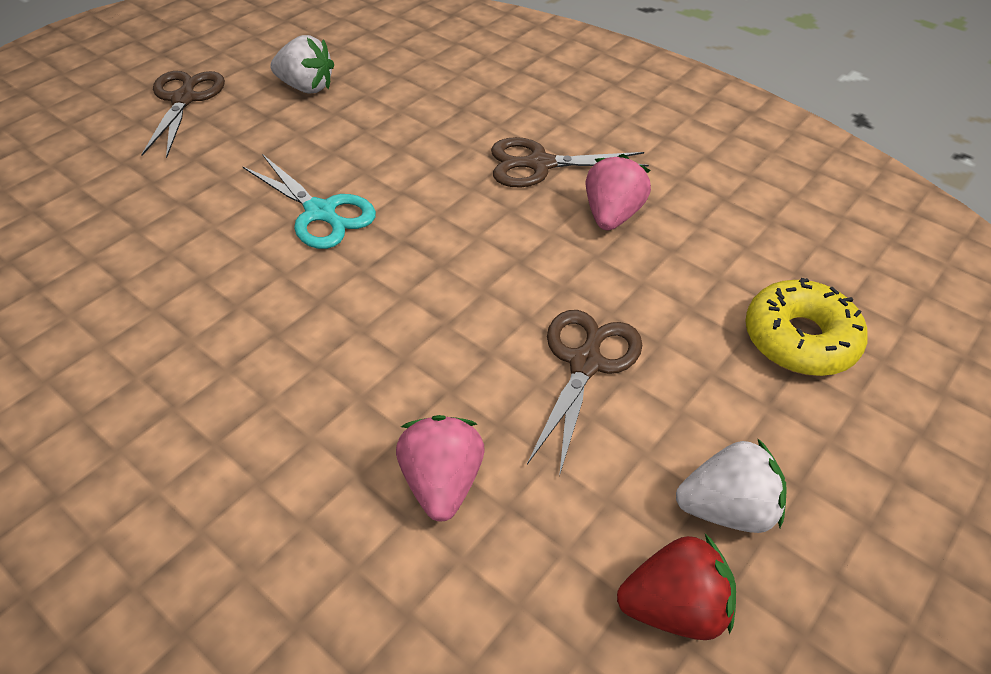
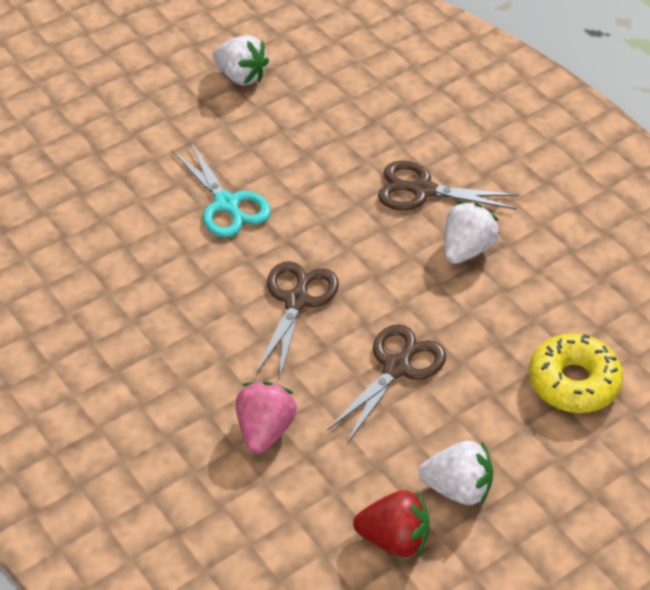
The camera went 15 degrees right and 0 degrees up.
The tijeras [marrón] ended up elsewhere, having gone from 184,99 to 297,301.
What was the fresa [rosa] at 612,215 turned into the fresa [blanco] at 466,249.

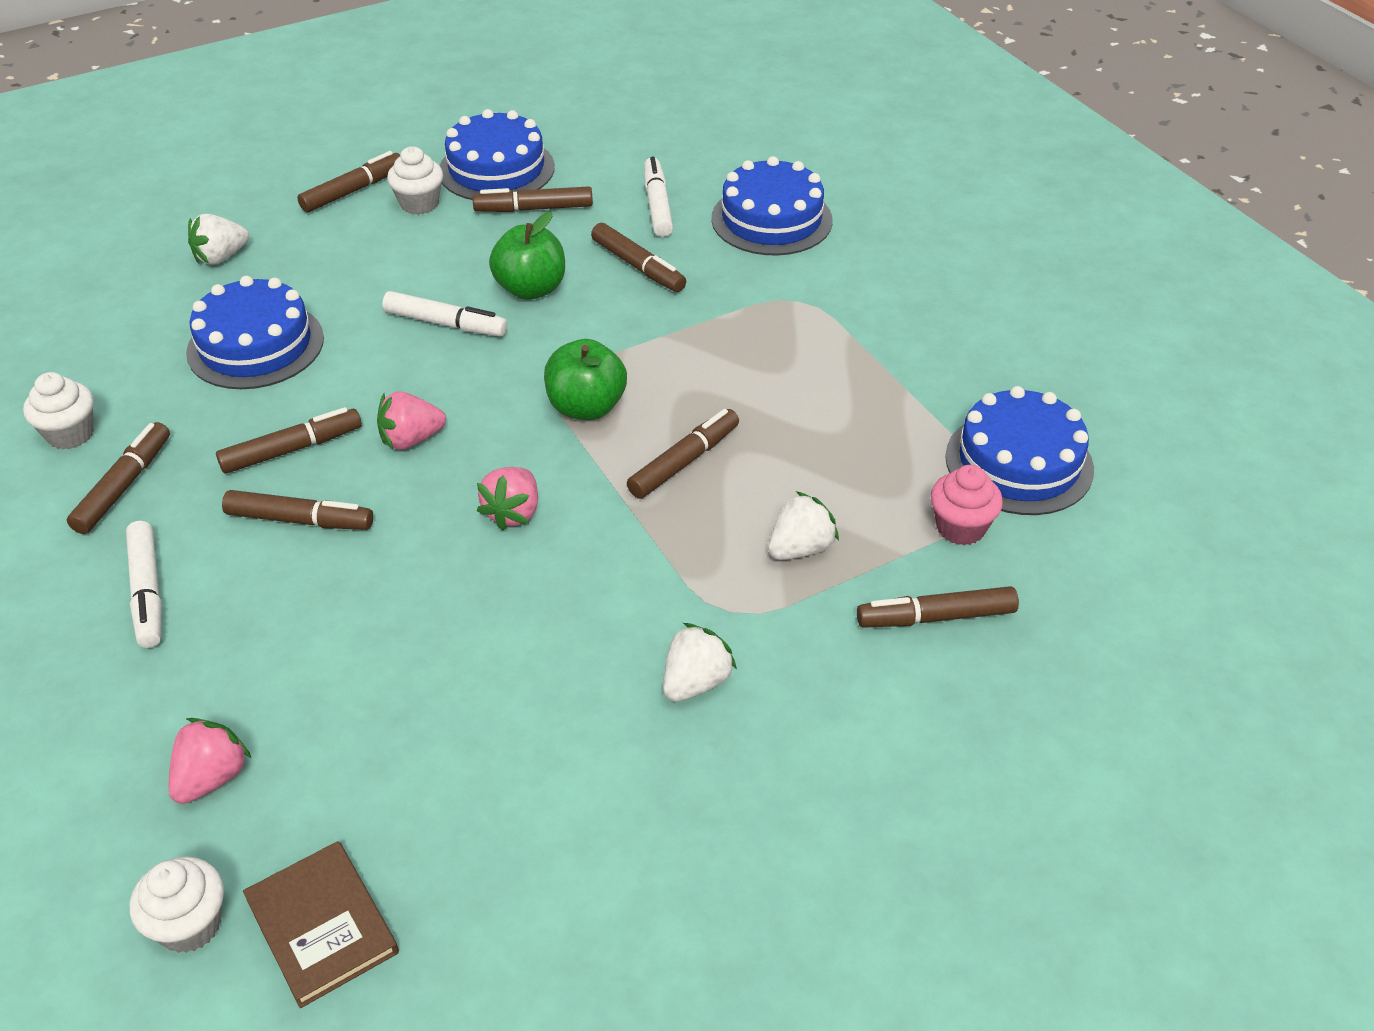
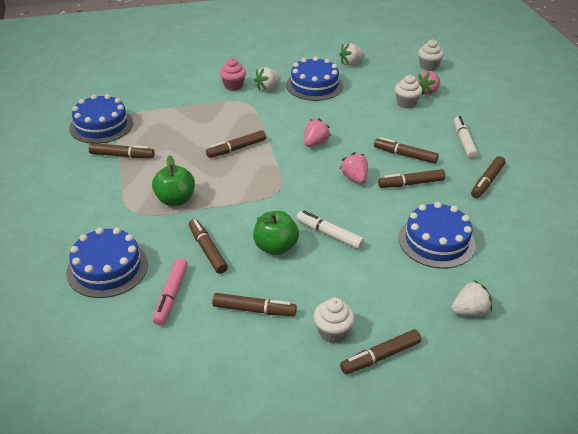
The camera went 165 degrees left and 5 degrees down.
The second view lost the libro [marrón] at 322,926.
The magdalena [blanco] ended up elsewhere, having gone from 70,434 to 406,103.
The tarta [azul] ended up elsewhere, having gone from 496,169 to 314,85.
The manzana [verde] ended up elsewhere, having gone from 586,407 to 175,200.
The fresa [blanco] ended up elsewhere, having gone from 800,548 to 351,63.
The rotulador [marrón] ended up elsewhere, having gone from 936,617 to 122,156.
The magdalena [rosa] ended up elsewhere, having gone from 960,528 to 233,86.
What was the rotulador [blanco] at 657,205 turned into the rotulador [rosa] at 171,296.
The fresa [rosa] at 411,439 ended up facing another way, 105 degrees counterclockwise from before.

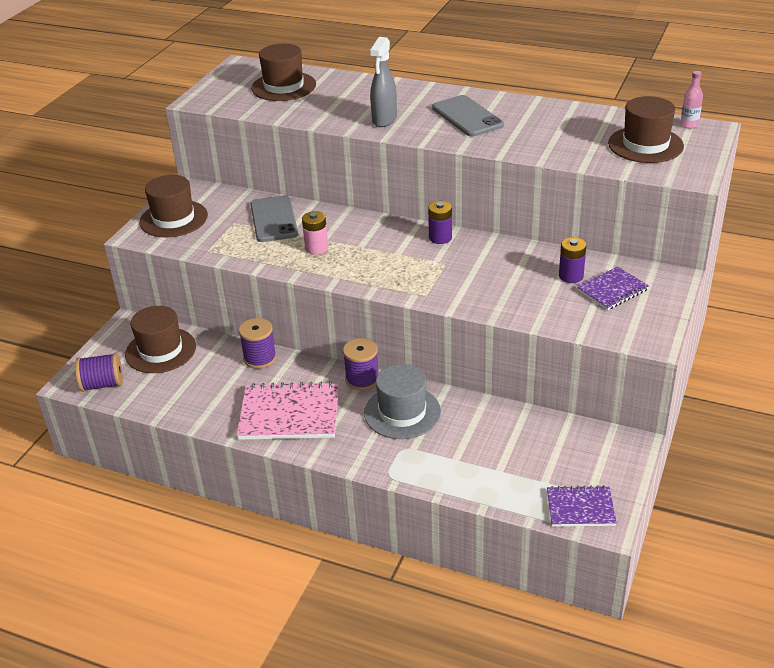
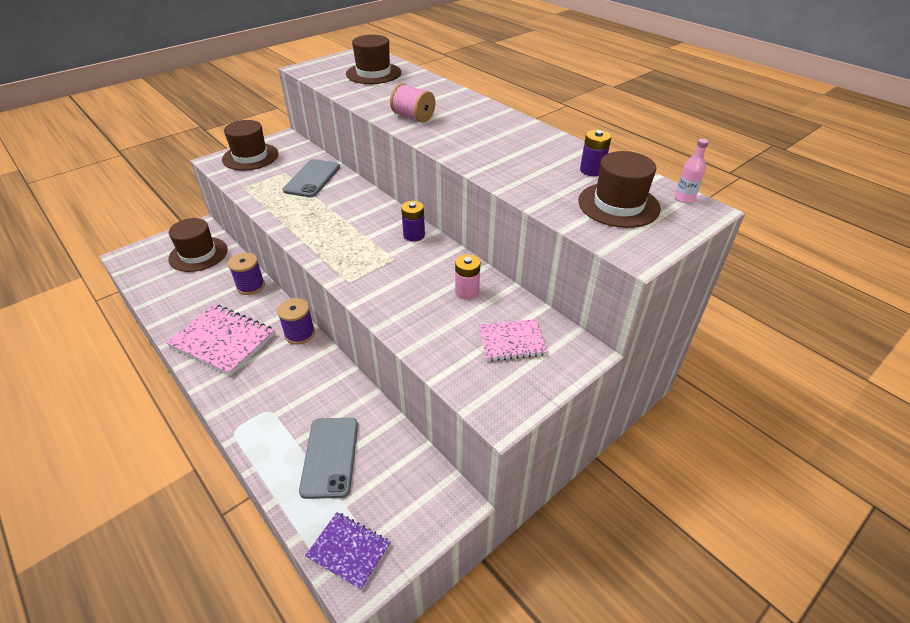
The camera went 25 degrees right and 5 degrees up.
The second view lost the carrete [morado] at 103,384.
The second view lost the sombrero [gris] at 402,412.
The pila [rosa] ended up elsewhere, having gone from 316,248 to 467,291.
The móvil [gris] ended up elsewhere, having gone from 467,117 to 330,457.
The pila [morado] ended up elsewhere, having gone from 571,276 to 592,170.
Where the pulverizador [gris] stood at 384,120, the carrete [rosa] came to stand at 413,117.
What was the cuaderno [morado] at 612,290 turned into the cuaderno [rosa] at 511,341.

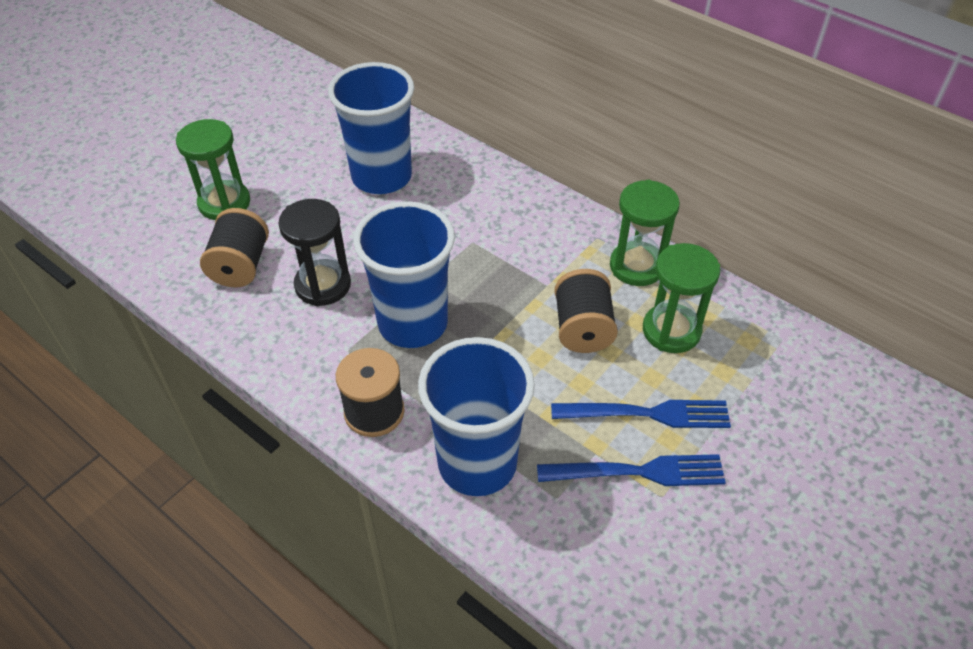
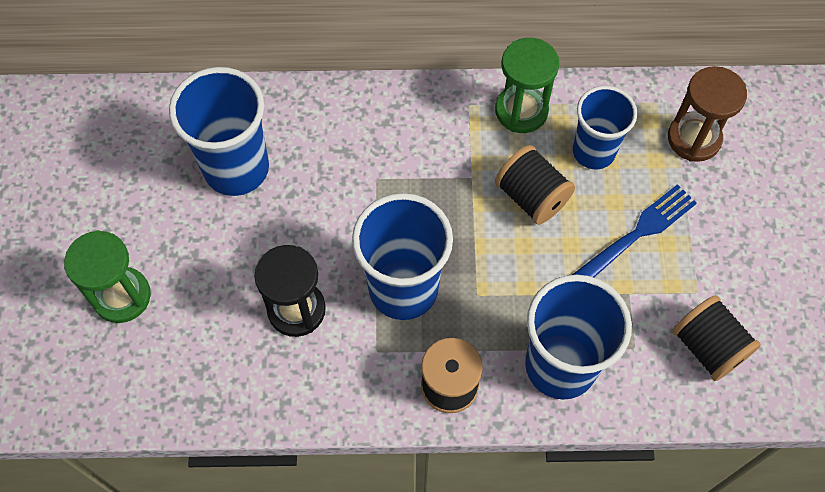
The camera went 40 degrees left and 15 degrees up.
The second view lost the tenedor [azul] at 639,472.
The second view gained the reloj de arena [marrón] at 694,138.
The carrete [negro] ended up elsewhere, having gone from 241,266 to 708,347.
Where the reloj de arena [verde] stood at 671,331, the vaso [azul] came to stand at 593,151.

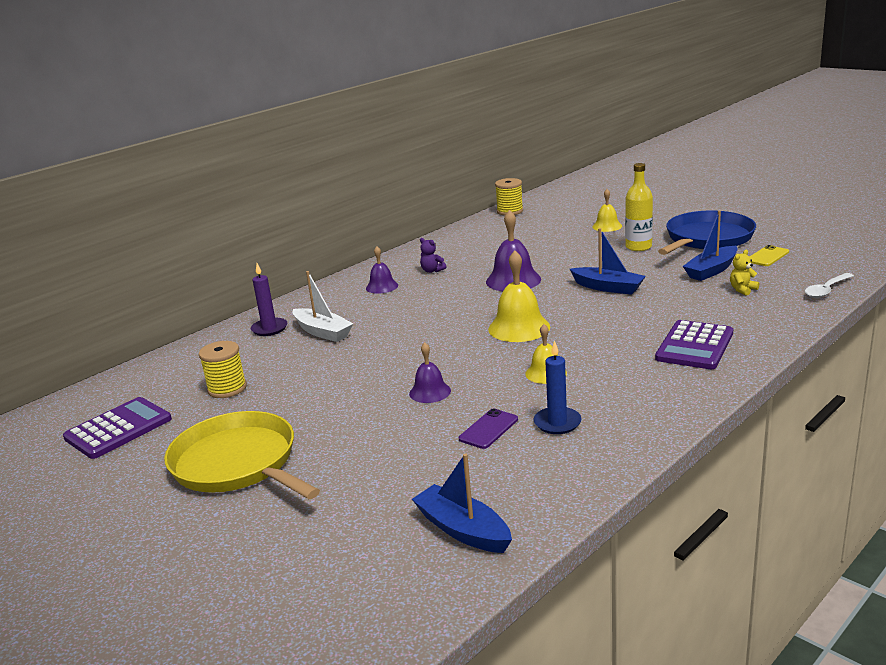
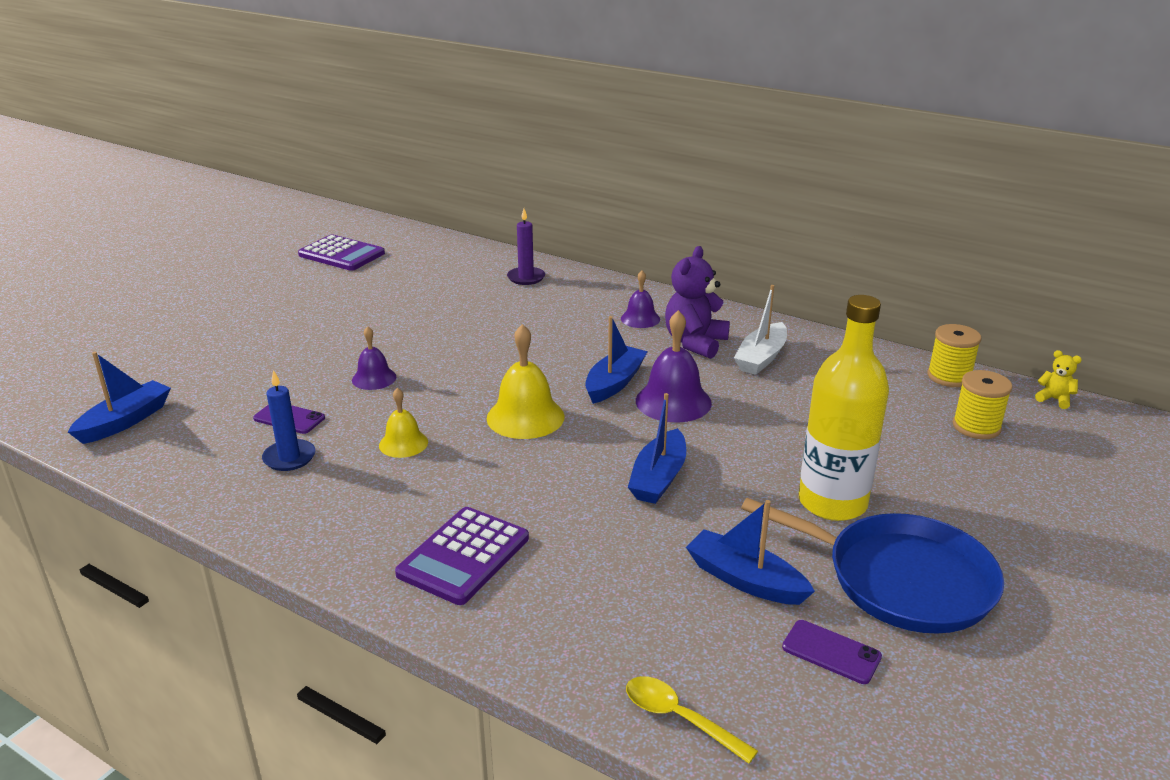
The camera went 75 degrees right and 5 degrees up.
The second view lost the sartén [amarillo] at 238,463.
The second view lost the campana [amarillo] at 607,226.
The second view gained the barco [azul] at 614,383.
The carrete [amarillo] ended up elsewhere, having gone from 227,388 to 976,427.
The barco [blanco] ended up elsewhere, having gone from 323,332 to 761,358.
The osito [amarillo] ended up elsewhere, having gone from 742,290 to 1054,399.
What was the móvil [amarillo] at 767,256 turned into the móvil [morado] at 831,652.
What was the cuchara [blanco] at 826,290 turned into the cuchara [amarillo] at 679,718.
The calculadora [morado] at 694,346 ended up facing another way, 75 degrees counterclockwise from before.
The size of the osito [morado] at 432,271 changed by a factor of 2.07.
The size of the botella [amarillo] at 638,247 changed by a factor of 1.56.

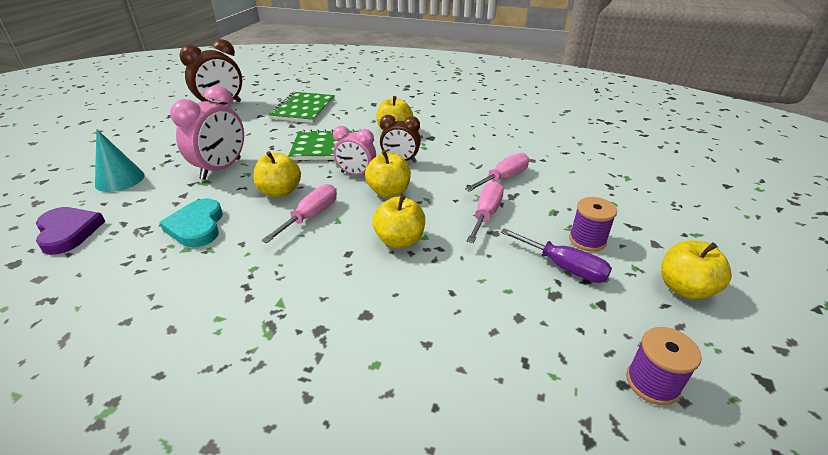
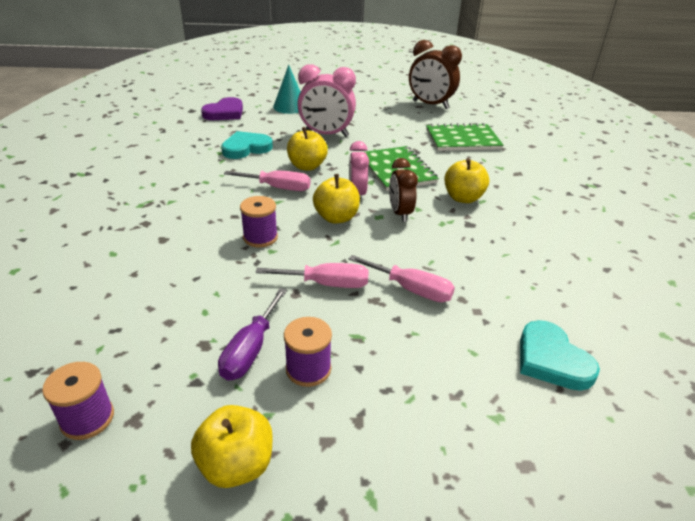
The camera went 70 degrees right and 0 degrees up.
The second view gained the corazón [turquesa] at 551,360.
Where the manzana [amarillo] stood at 399,240, the carrete [morado] came to stand at 260,237.

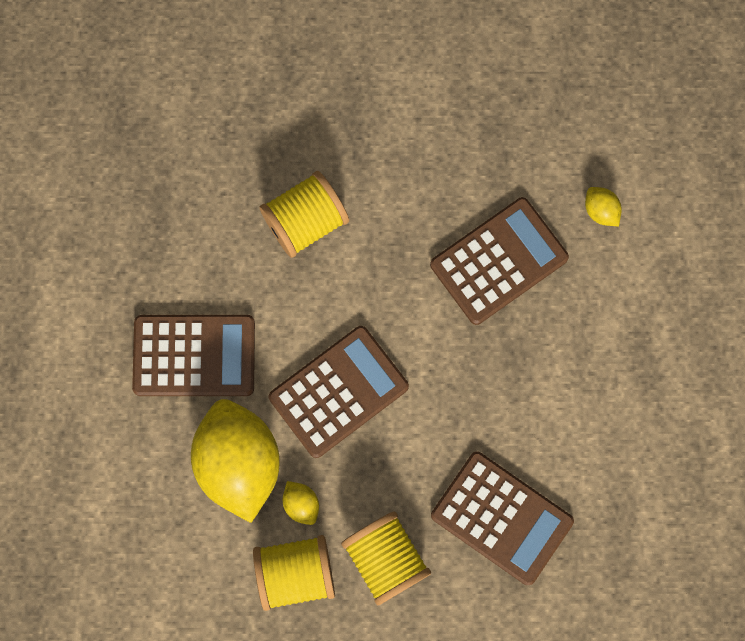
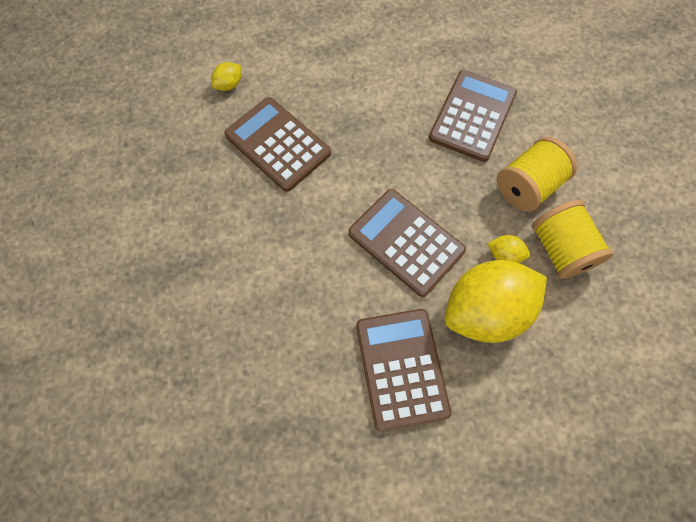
The camera went 100 degrees left and 10 degrees down.
The second view lost the carrete [amarillo] at 305,221.
The limón [amarillo] at 301,504 ended up facing another way, 60 degrees clockwise from before.

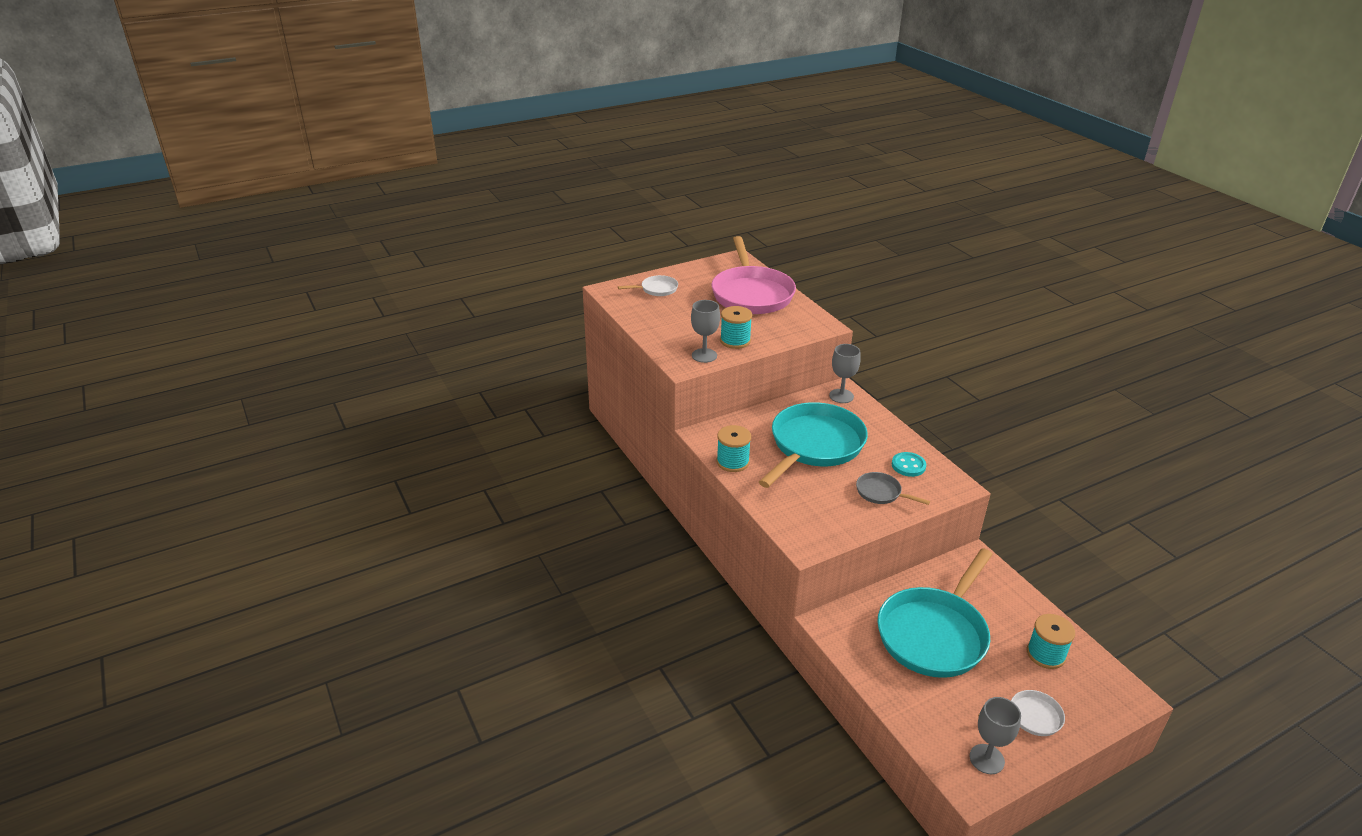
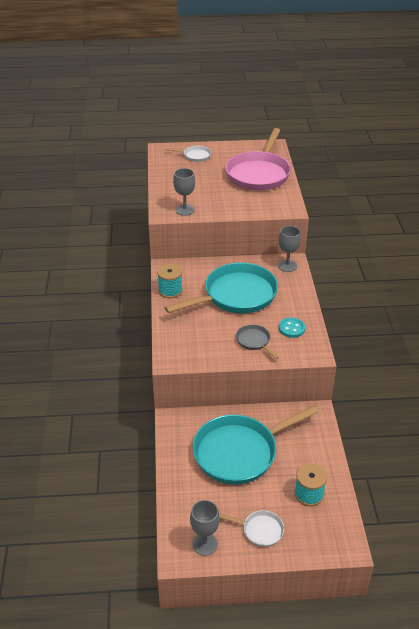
The camera went 25 degrees right and 5 degrees up.
The second view lost the carrete [turquesa] at 735,341.

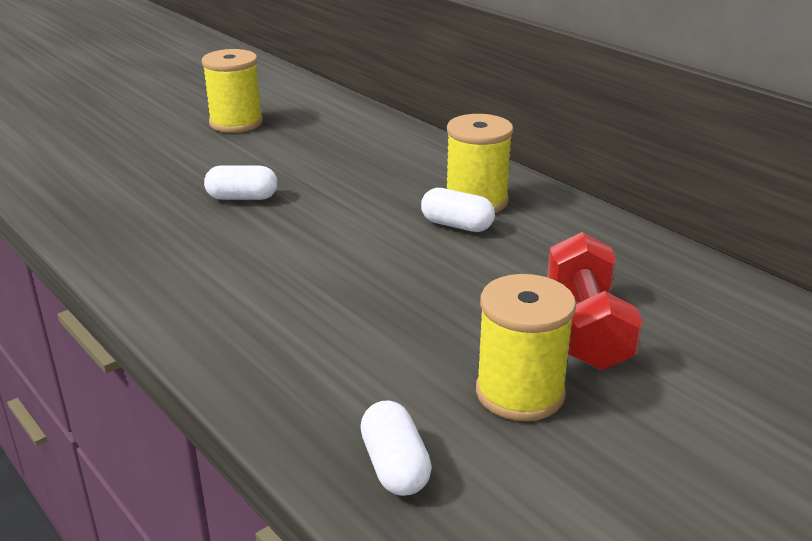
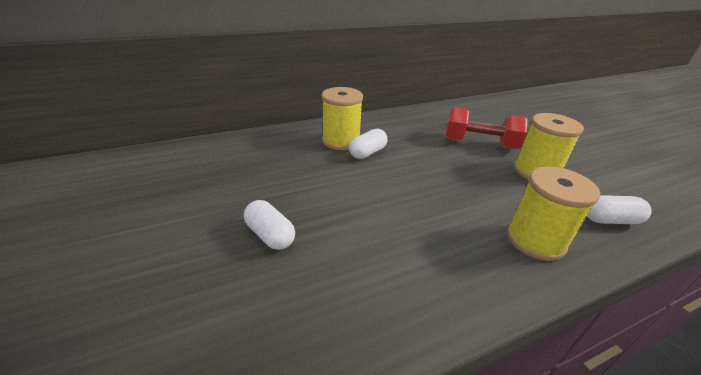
The camera went 75 degrees left and 5 degrees up.
The carrete [amarillo] ended up elsewhere, having gone from 236,123 to 535,240.
The cápsula [blanco] at 242,198 ended up facing another way, 60 degrees counterclockwise from before.

